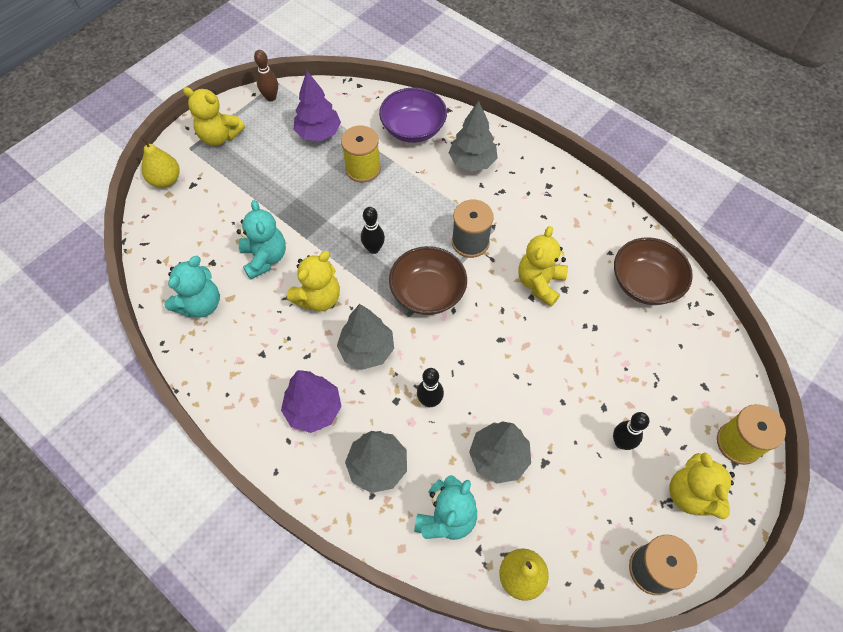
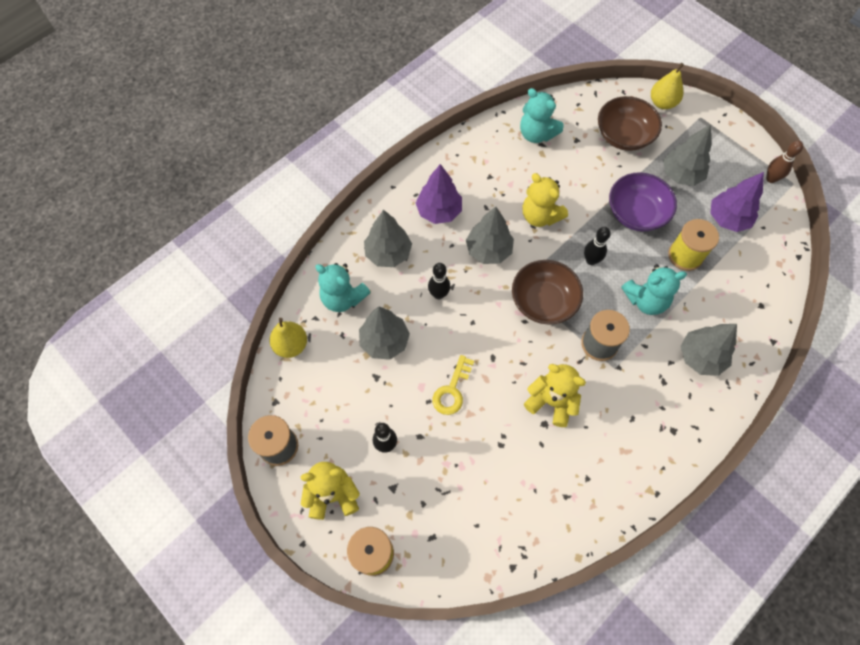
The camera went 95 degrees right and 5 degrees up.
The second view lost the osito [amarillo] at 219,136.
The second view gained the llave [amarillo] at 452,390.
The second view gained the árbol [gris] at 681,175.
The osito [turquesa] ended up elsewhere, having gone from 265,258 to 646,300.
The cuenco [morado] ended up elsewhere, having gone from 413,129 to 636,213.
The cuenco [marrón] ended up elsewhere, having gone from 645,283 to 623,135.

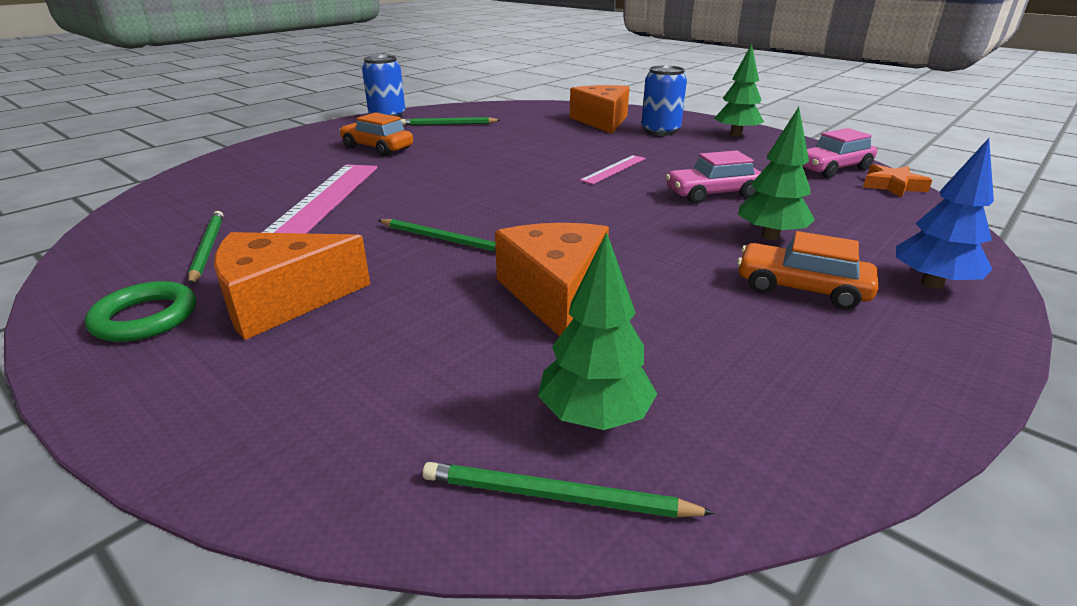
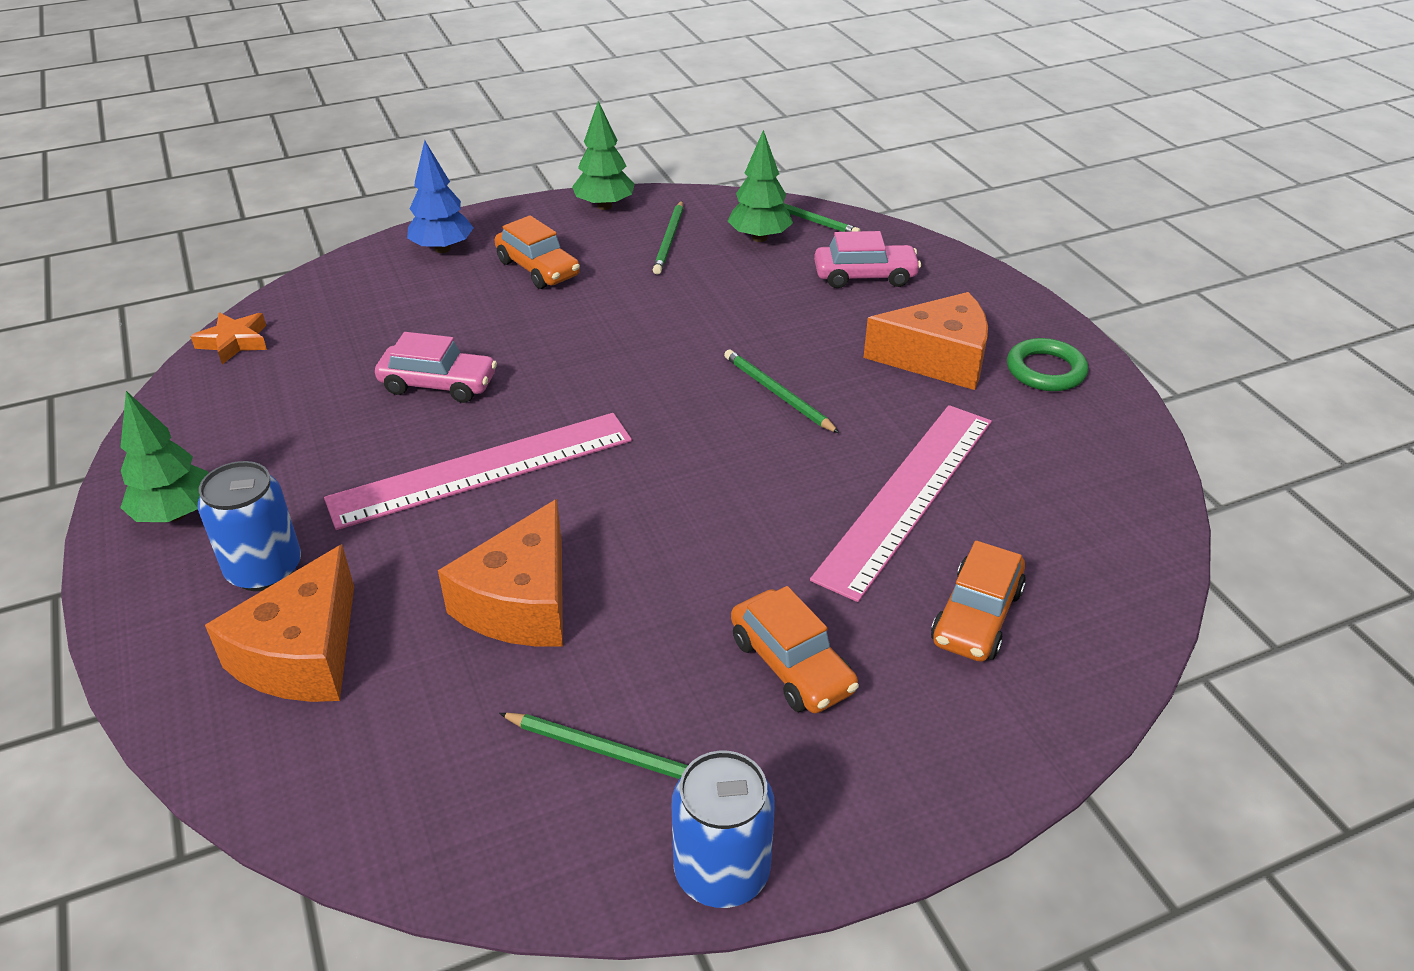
The camera went 155 degrees left and 10 degrees up.
The second view gained the coche [naranja] at 976,616.
The lápiz [verde] ended up elsewhere, having gone from 208,248 to 669,240.
The queso [naranja] ended up elsewhere, having gone from 555,293 to 521,602.
The árbol [verde] ended up elsewhere, having gone from 770,236 to 604,206.
The coche [rosa] ended up elsewhere, having gone from 832,169 to 865,276.
The size of the regla [rosa] at 613,169 changed by a factor of 2.12.

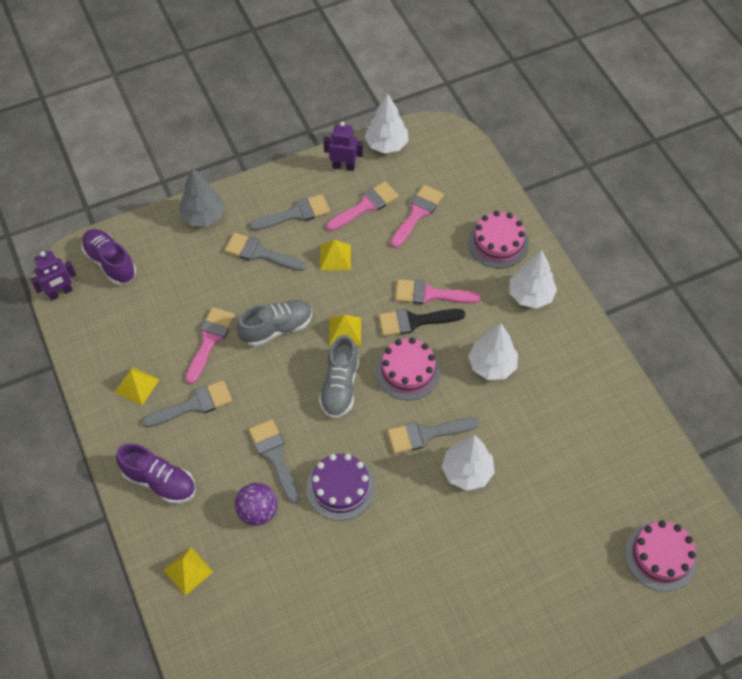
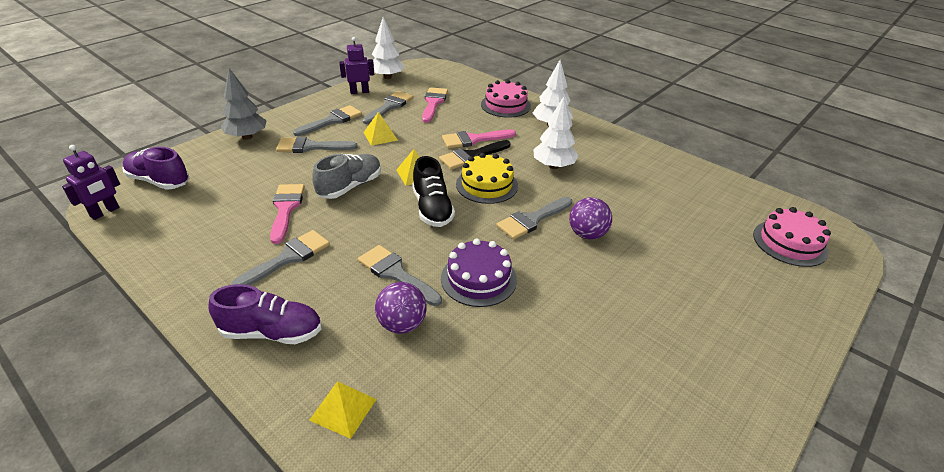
The camera went 25 degrees left and 20 degrees down.
The second view lost the pirámide [amarillo] at 137,385.
Where the árbol [blanco] stood at 467,472, the pelota [morado] came to stand at 587,234.
What was the zapato [gris] at 340,386 turned into the zapato [negro] at 432,209.
What was the pincel [rosa] at 365,206 turned into the pincel [gris] at 389,106.
What was the tarta [rosa] at 408,371 turned into the tarta [amarillo] at 487,185.

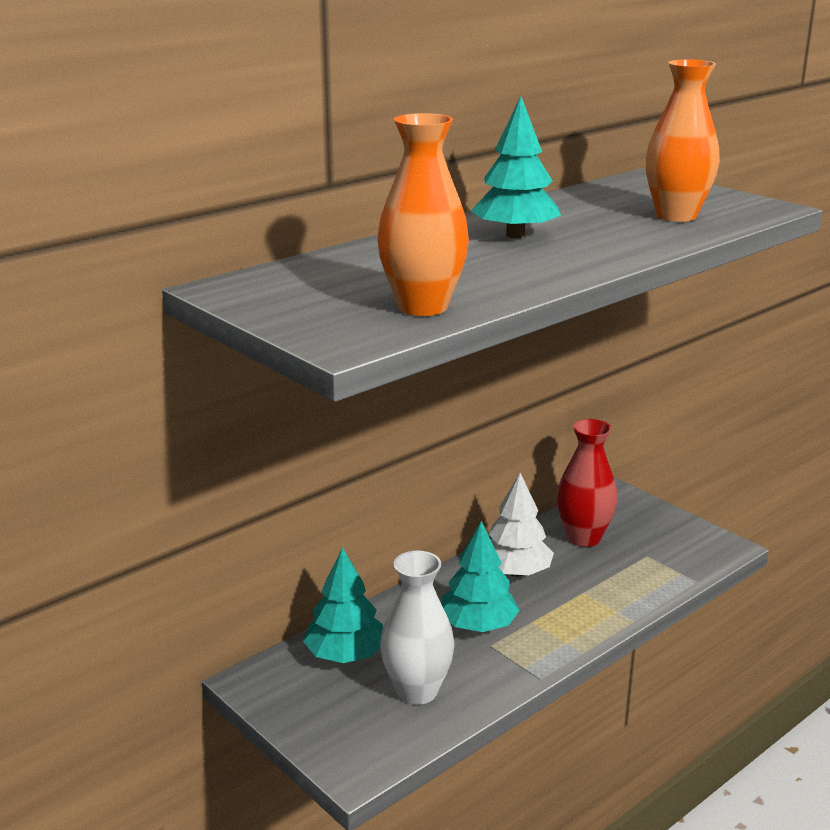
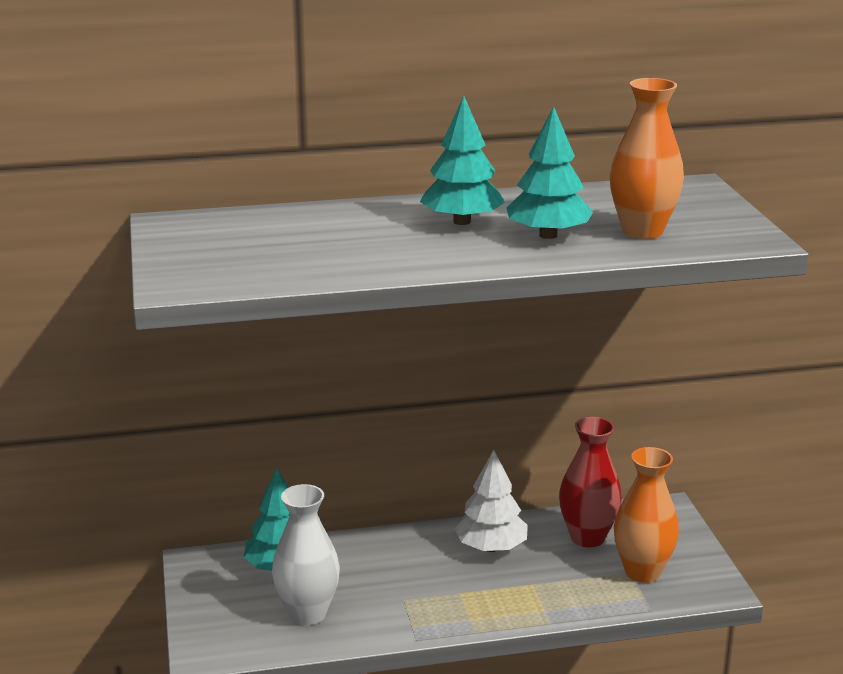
The camera went 30 degrees right and 0 degrees up.
The florero [naranja] ended up elsewhere, having gone from 422,307 to 642,572.
The árbol [turquesa] ended up elsewhere, having gone from 478,626 to 548,235.

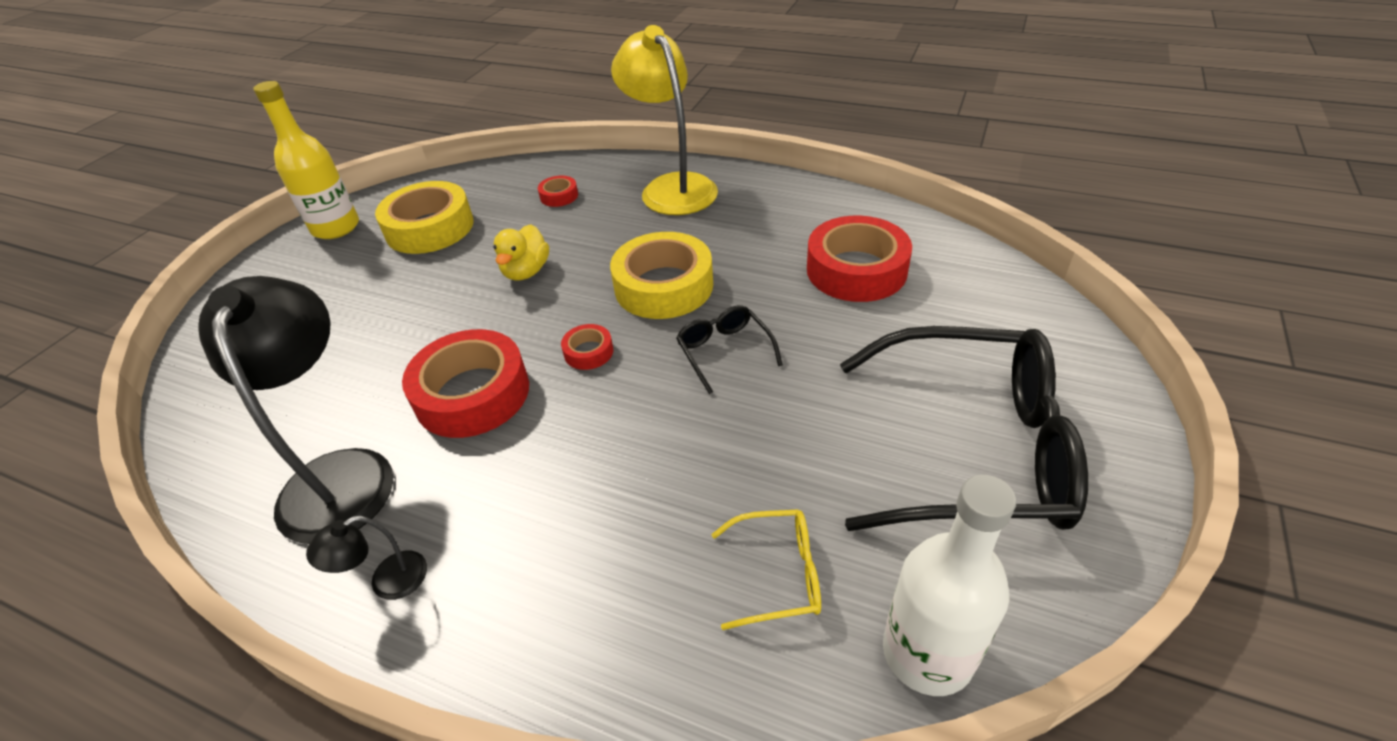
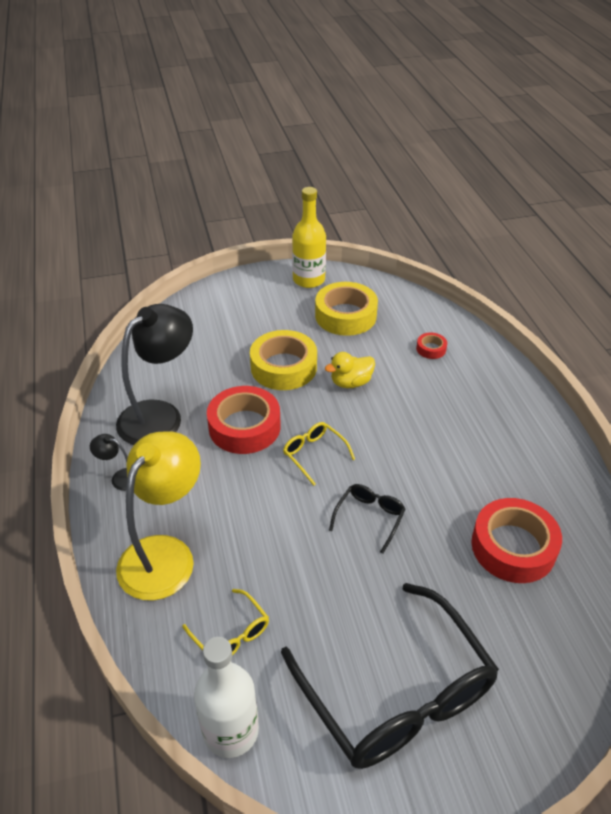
The camera went 50 degrees right and 0 degrees up.
The cinta adhesiva [amarillo] ended up elsewhere, having gone from 664,286 to 283,367.
The lámpara [amarillo] ended up elsewhere, having gone from 672,187 to 165,554.
Where the cinta adhesiva [rojo] stood at 588,352, the gafas [amarillo] came to stand at 314,454.

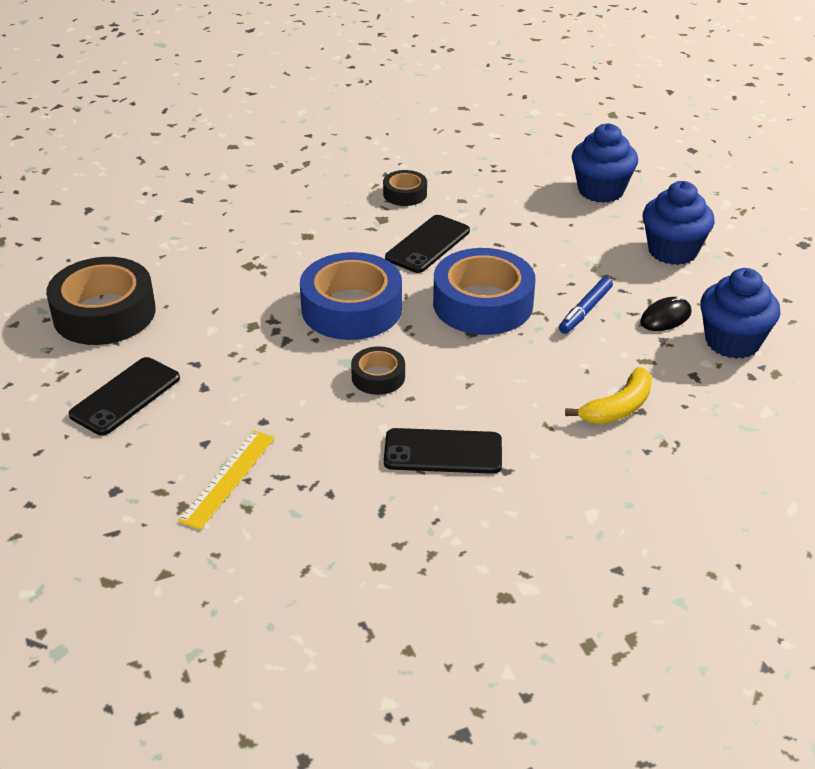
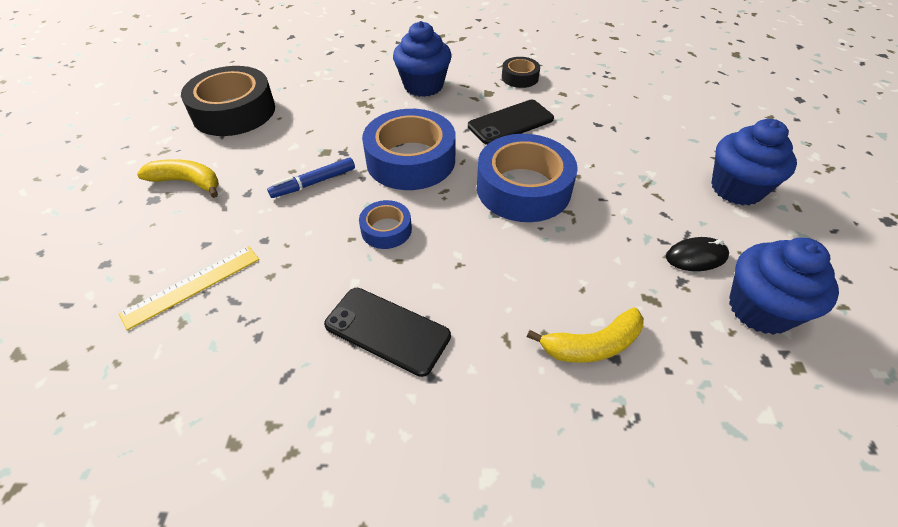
The camera went 25 degrees right and 10 degrees up.
The rotulador [azul] ended up elsewhere, having gone from 585,311 to 314,183.
The magdalena [azul] ended up elsewhere, having gone from 601,191 to 423,86.
Where the móvil [negro] stood at 125,396, the plátano [amarillo] came to stand at 187,182.
What was the cinta adhesiva [negro] at 378,377 turned into the cinta adhesiva [azul] at 386,230.

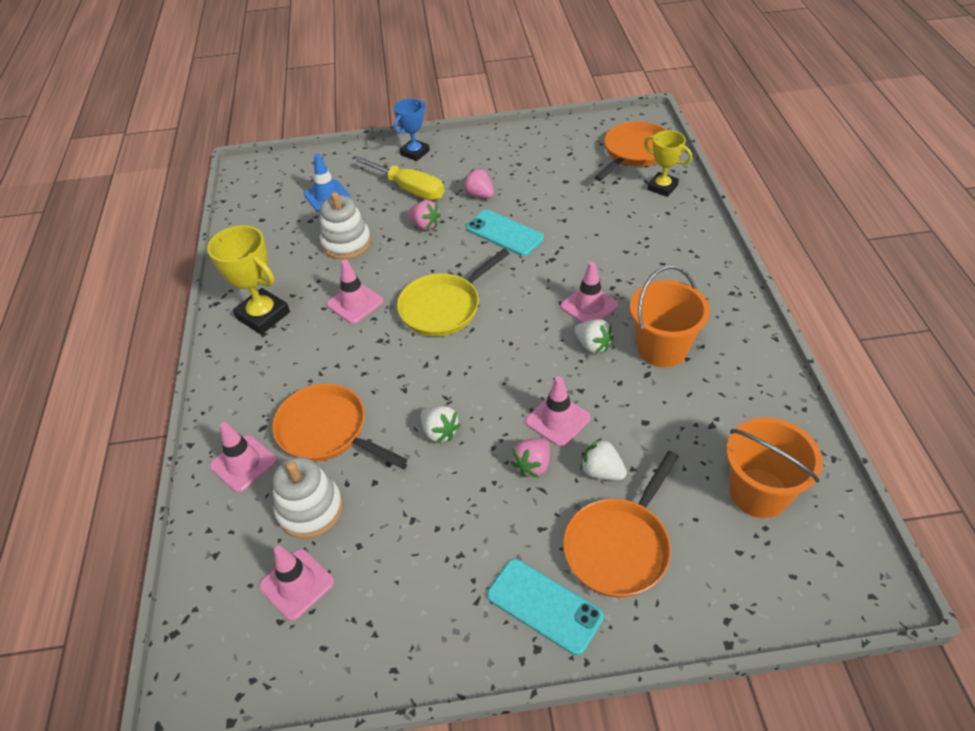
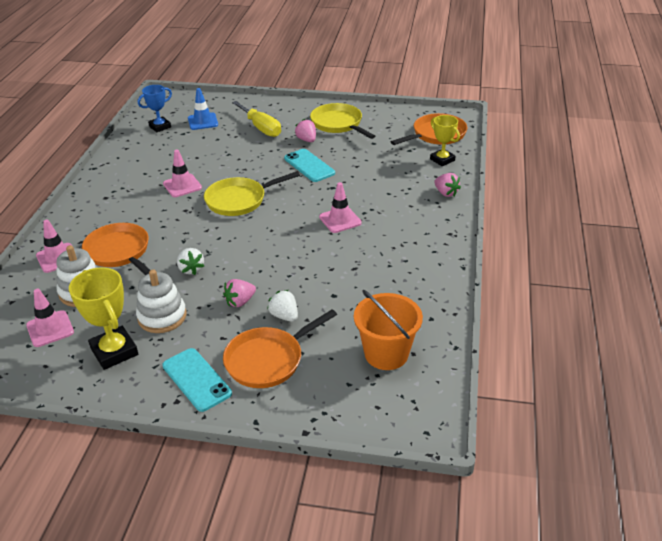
The camera went 15 degrees right and 10 degrees down.
The second view lost the cono de tráfico [rosa] at 557,420.
The second view lost the fresa [blanco] at 592,345.
The second view lost the balde [naranja] at 662,348.
The second view gained the sartén [amarillo] at 338,124.
The trofeo [amarillo] ended up elsewhere, having gone from 263,315 to 114,351.
The juguete apilable [blanco] ended up elsewhere, having gone from 346,243 to 162,317.
The trofeo [azul] ended up elsewhere, having gone from 415,153 to 160,127.
The fresa [rosa] ended up elsewhere, having gone from 425,225 to 446,193.

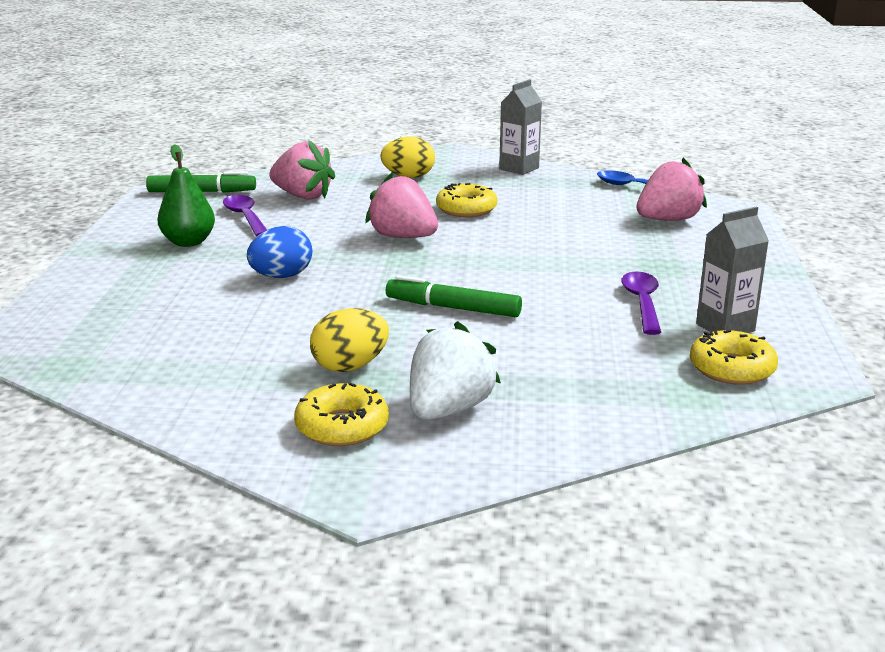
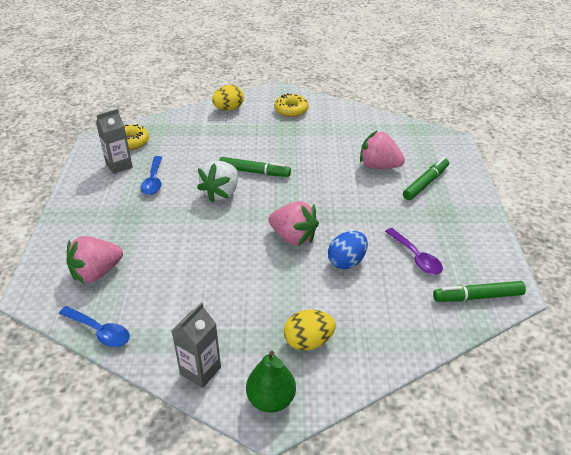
The camera went 175 degrees right and 15 degrees up.
The second view lost the rosquilla [amarillo] at 466,209.
The second view gained the rotulador [verde] at 425,183.
The pera [verde] ended up elsewhere, having gone from 188,242 to 271,399.
The huevo [azul] ended up elsewhere, having gone from 281,276 to 347,261.
The fresa [rosa] ended up elsewhere, having gone from 303,196 to 379,166.
The huevo [amarillo] ended up elsewhere, having gone from 350,366 to 228,109.
The fresa [blanco] ended up elsewhere, having gone from 448,409 to 221,193.
What was the cuchara [morado] at 642,303 turned into the cuchara [azul] at 153,181.

